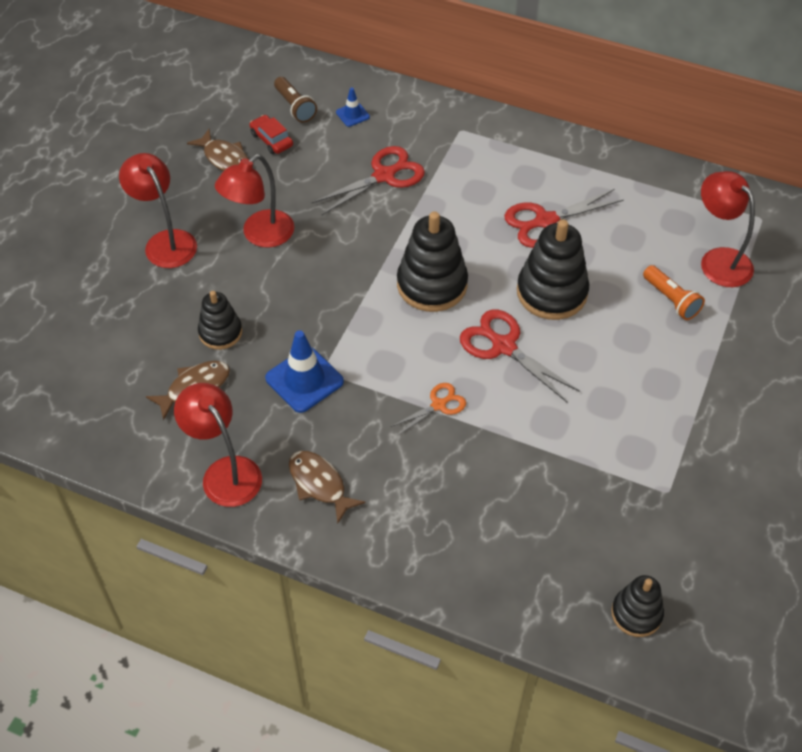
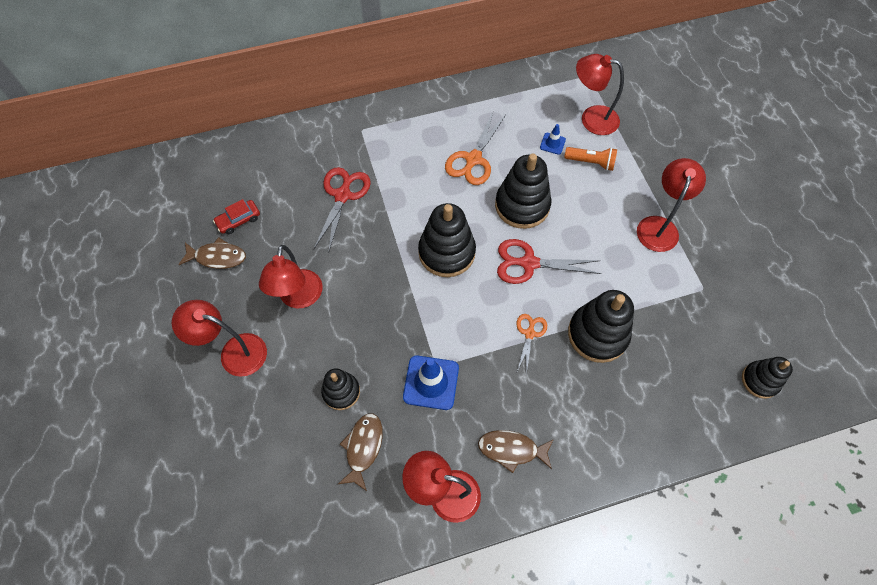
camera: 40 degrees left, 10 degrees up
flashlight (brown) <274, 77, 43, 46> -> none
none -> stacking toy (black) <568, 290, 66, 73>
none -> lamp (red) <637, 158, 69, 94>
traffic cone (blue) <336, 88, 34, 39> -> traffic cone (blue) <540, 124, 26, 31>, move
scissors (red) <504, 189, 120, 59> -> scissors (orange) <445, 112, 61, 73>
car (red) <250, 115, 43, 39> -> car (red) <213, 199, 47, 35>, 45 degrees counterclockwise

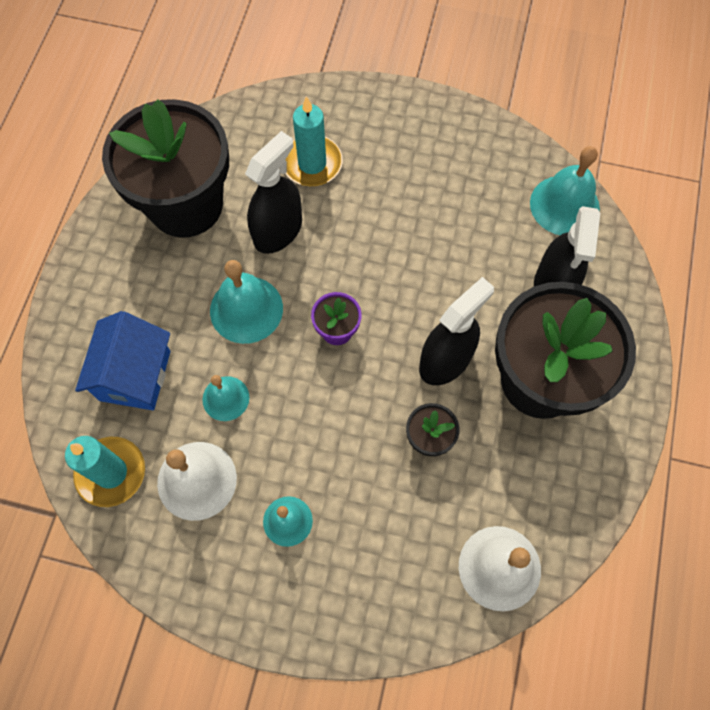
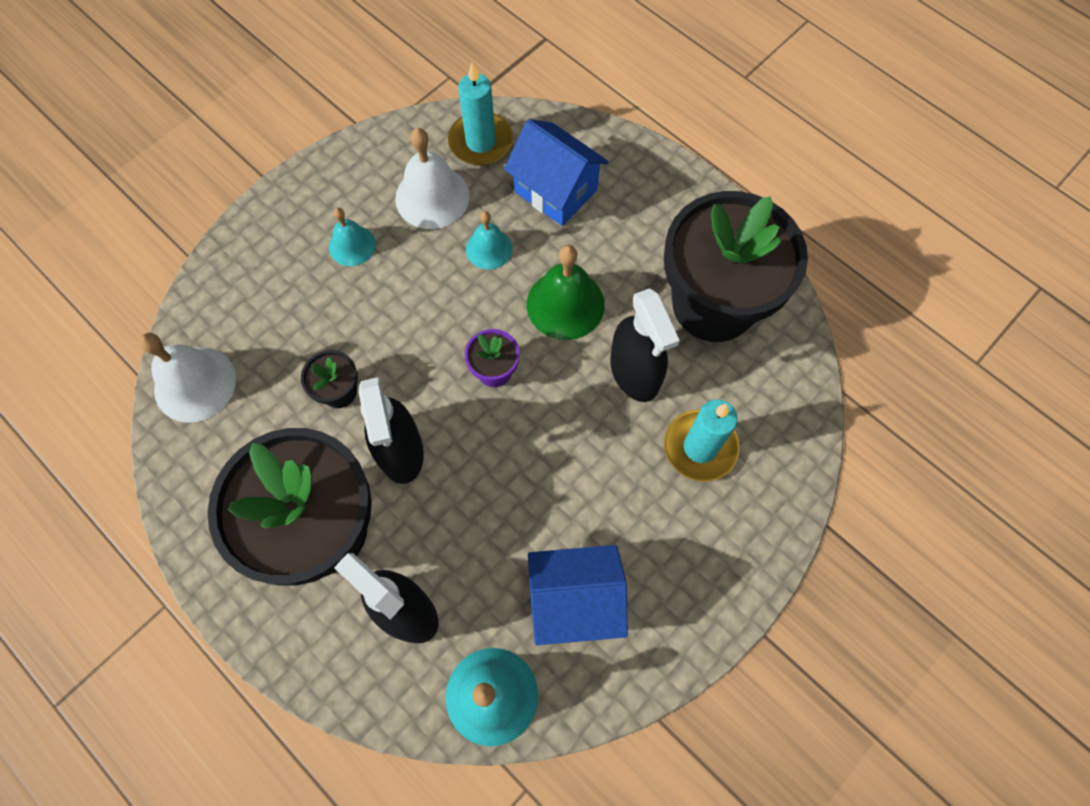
camera: 120 degrees right, 0 degrees up
none -> house (blue) <528, 545, 100, 100>
bell (turquoise) <210, 260, 73, 84> -> bell (green) <527, 245, 78, 95>

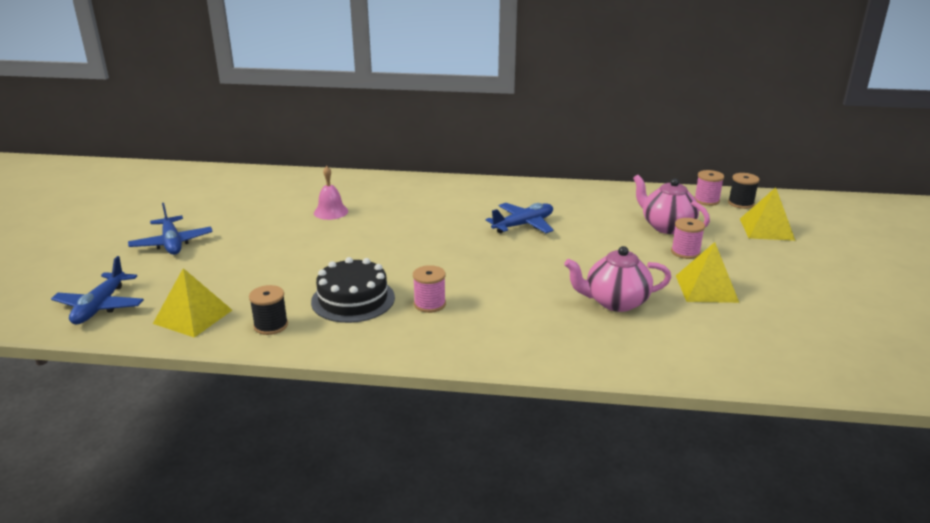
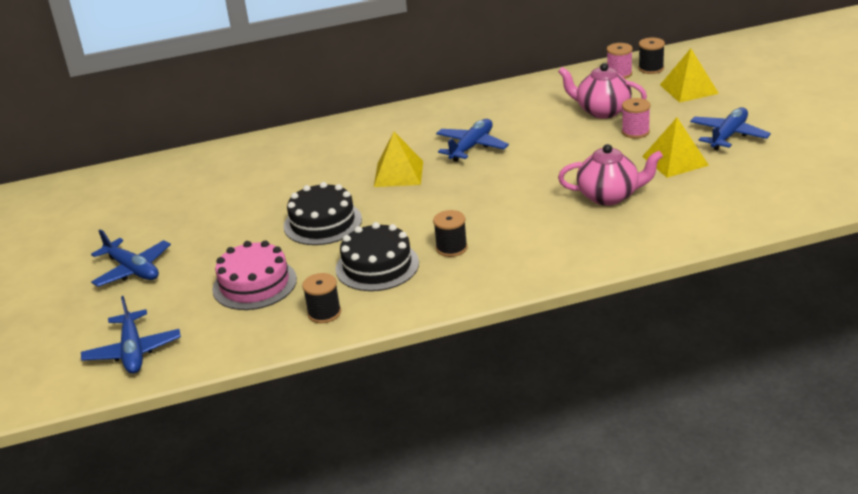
camera: 20 degrees left, 5 degrees up
bell (pink) <314, 166, 34, 54> -> none
none -> cake (pink) <212, 241, 85, 69>
none -> cake (black) <284, 182, 78, 63>
none -> plane (blue) <690, 107, 81, 43>
pyramid (yellow) <153, 268, 79, 70> -> pyramid (yellow) <374, 132, 49, 55>, move
spool (pink) <413, 265, 33, 48> -> spool (black) <433, 210, 35, 47>
teapot (pink) <564, 246, 107, 66> -> teapot (pink) <558, 144, 105, 62>, 150 degrees counterclockwise

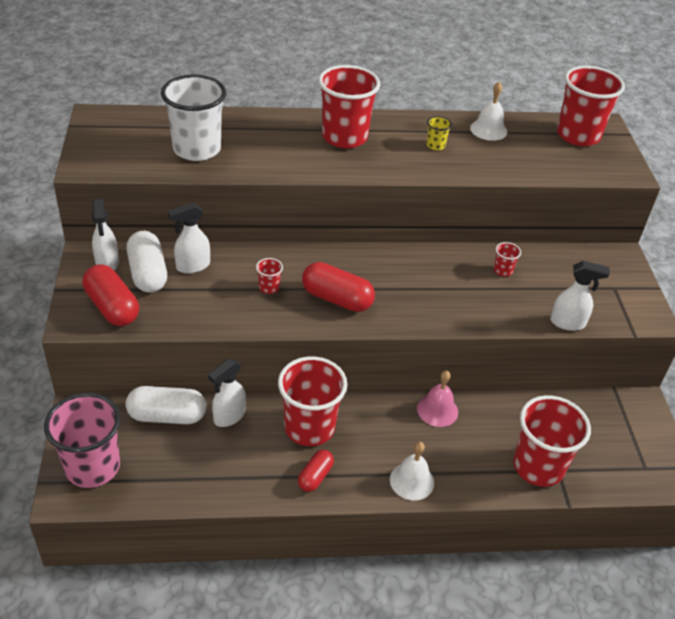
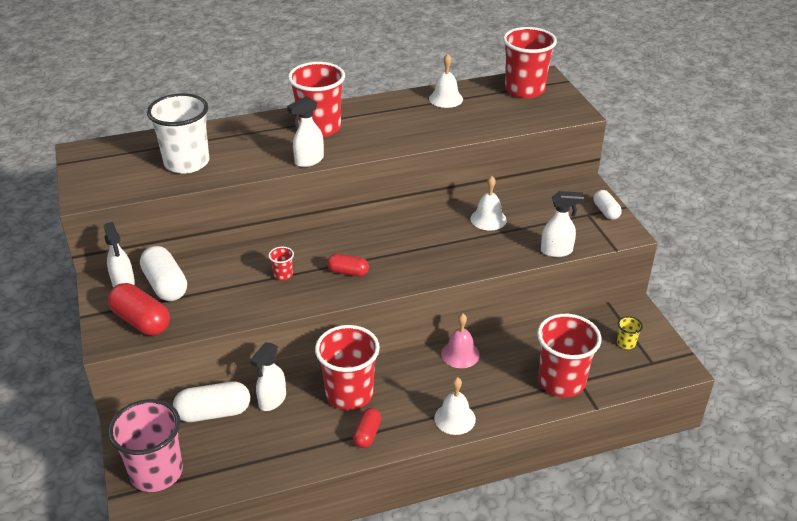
camera: 10 degrees left, 5 degrees down
none -> capsule (white) <594, 190, 28, 30>
spray bottle (white) <168, 203, 42, 70> -> spray bottle (white) <287, 96, 37, 71>, move
cup (yellow) <427, 116, 25, 34> -> cup (yellow) <617, 316, 26, 33>, move
cup (red) <494, 242, 27, 35> -> bell (white) <470, 176, 37, 54>
capsule (red) <302, 262, 73, 50> -> capsule (red) <327, 254, 42, 22>, x0.60

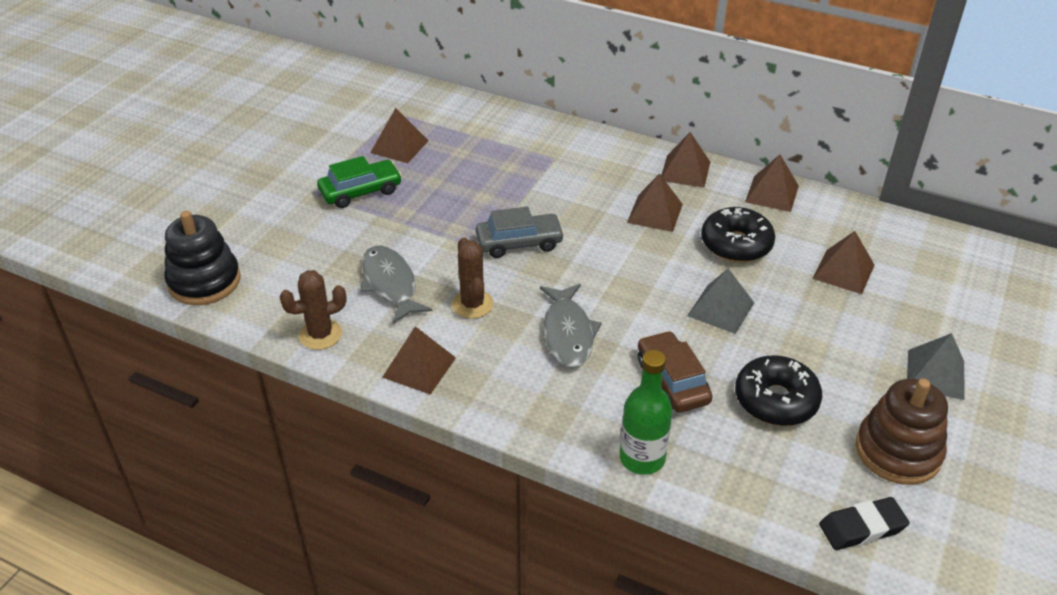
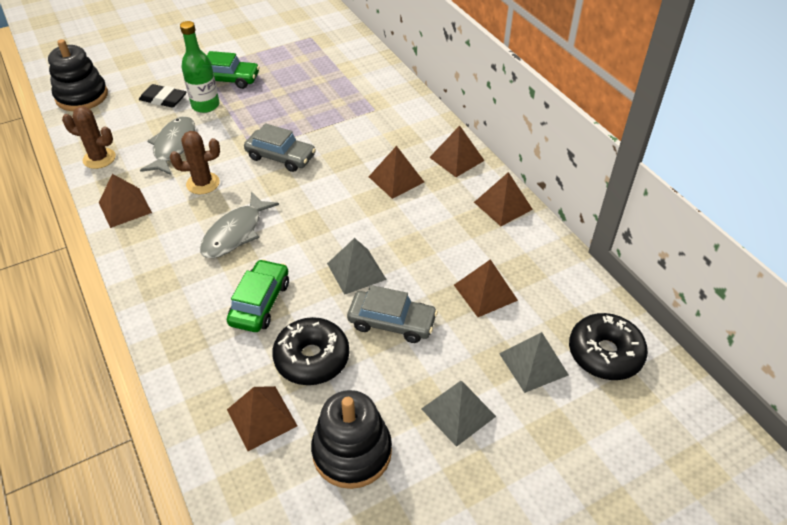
camera: 35 degrees right, 5 degrees up
none -> car (grey) <347, 285, 91, 58>
none -> pyramid (grey) <499, 332, 70, 61>
pyramid (brown) <370, 108, 59, 55> -> pyramid (brown) <227, 386, 70, 65>, move
bottle (green) <620, 350, 52, 125> -> bottle (green) <180, 21, 40, 92>, move
donut (black) <701, 207, 74, 55> -> donut (black) <569, 313, 79, 67>, move
eraser (black) <819, 497, 91, 53> -> eraser (black) <139, 84, 47, 24>, move
car (brown) <638, 331, 75, 82> -> car (green) <227, 259, 62, 73>
stacking toy (brown) <856, 379, 92, 106> -> stacking toy (black) <311, 390, 81, 99>
cactus (brown) <452, 238, 42, 81> -> cactus (brown) <170, 131, 50, 63>, 60 degrees clockwise

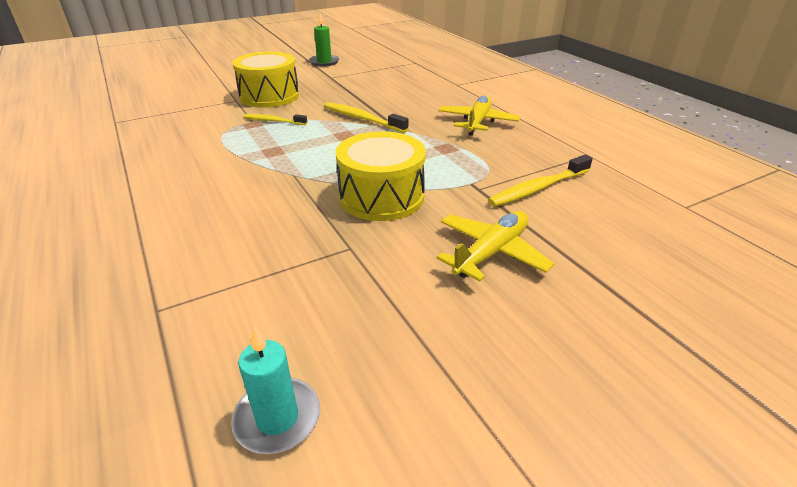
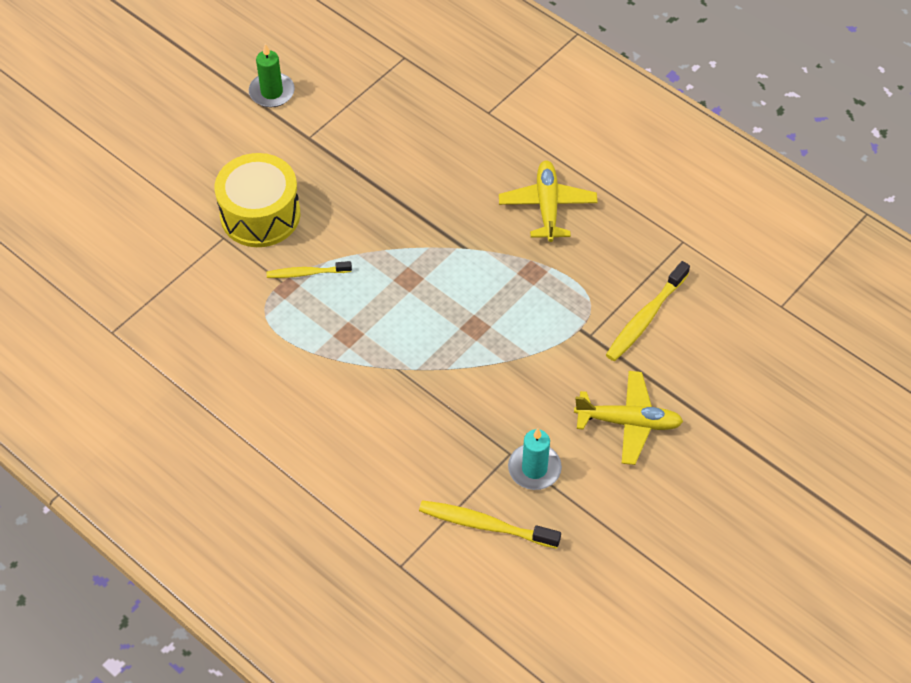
camera: 20 degrees left, 20 degrees up
drum (yellow) <336, 131, 90, 90> -> none
candle (turquoise) <231, 327, 89, 127> -> candle (turquoise) <508, 428, 54, 62>, move
toothbrush (yellow) <324, 102, 85, 31> -> toothbrush (yellow) <419, 500, 142, 49>, move
plane (yellow) <436, 211, 118, 71> -> plane (yellow) <574, 371, 110, 94>, 75 degrees clockwise

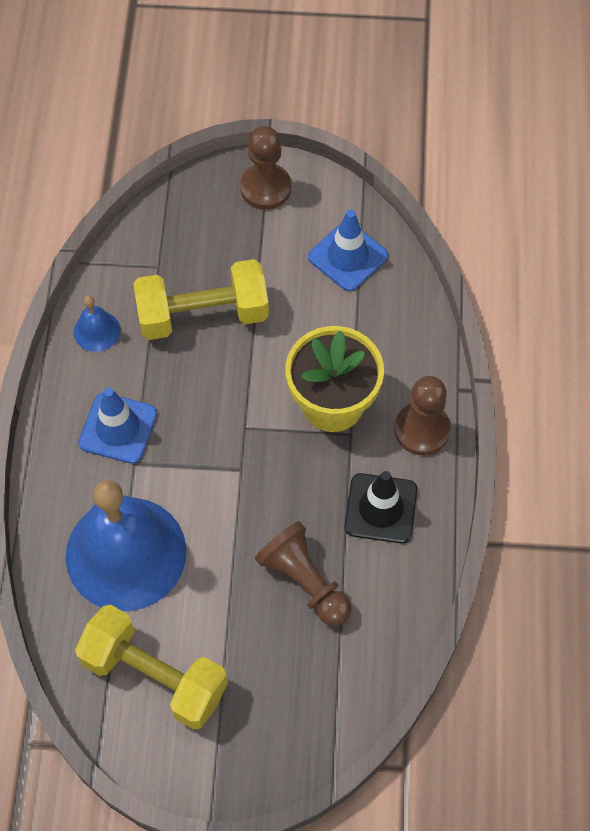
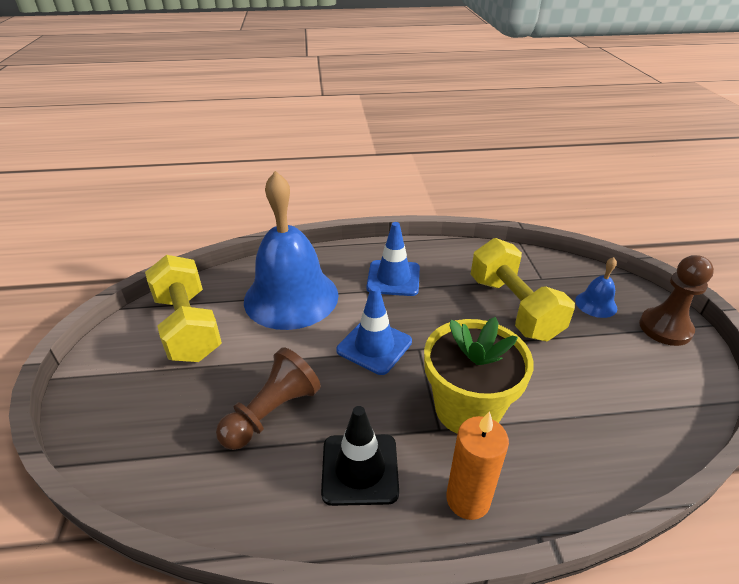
camera: 80 degrees right, 25 degrees down
bell (blue) <74, 296, 46, 56> -> bell (blue) <575, 257, 42, 61>, move
traffic cone (blue) <308, 210, 80, 81> -> traffic cone (blue) <336, 286, 76, 89>, move
pawn (brown) <394, 376, 57, 79> -> candle (orange) <446, 411, 63, 109>
dumbbell (yellow) <75, 604, 153, 126> -> dumbbell (yellow) <145, 255, 77, 107>, 45 degrees counterclockwise

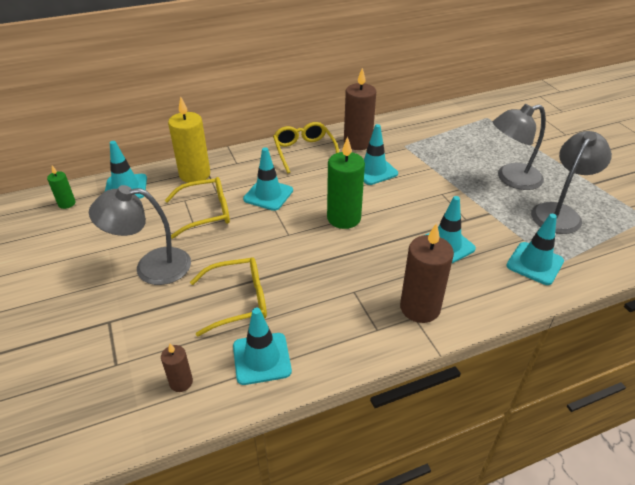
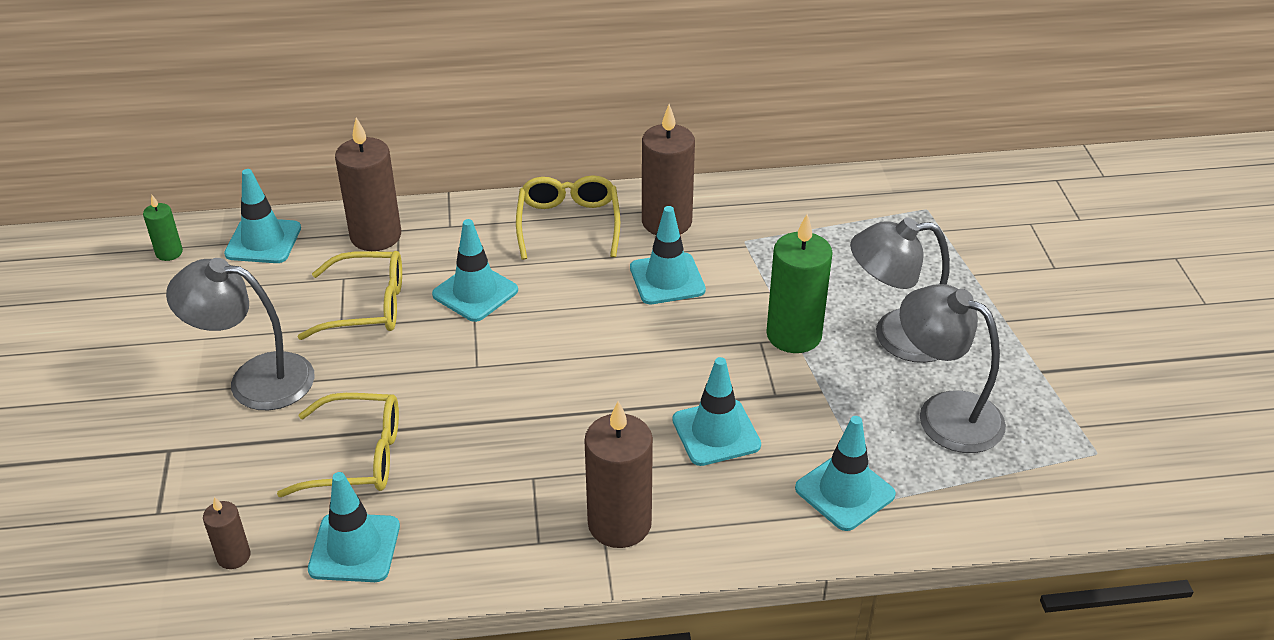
camera: 15 degrees right, 0 degrees up
candle (green) <327, 137, 38, 92> -> candle (green) <766, 214, 67, 139>, move
candle (yellow) <168, 96, 42, 87> -> candle (brown) <335, 117, 66, 134>
lamp (grey) <531, 131, 81, 103> -> lamp (grey) <900, 284, 106, 169>, 105 degrees counterclockwise

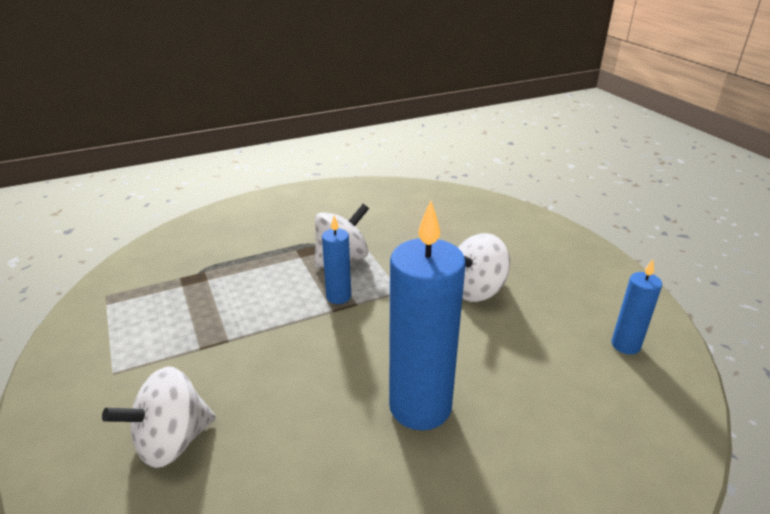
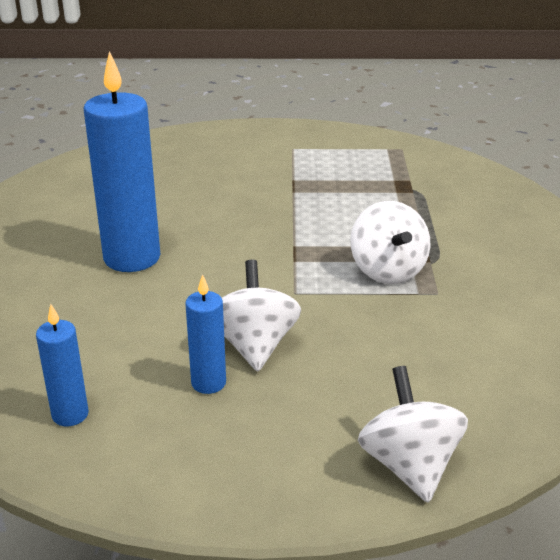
camera: 115 degrees right, 0 degrees up
spinning top (white) <102, 366, 114, 102> -> spinning top (white) <358, 366, 110, 137>, move
candle (blue) <322, 216, 29, 88> -> candle (blue) <185, 274, 41, 120>, move

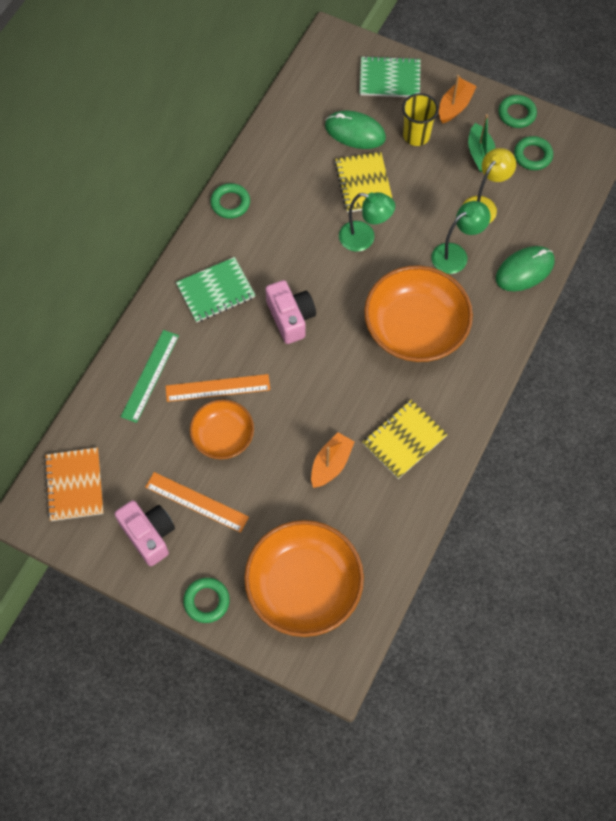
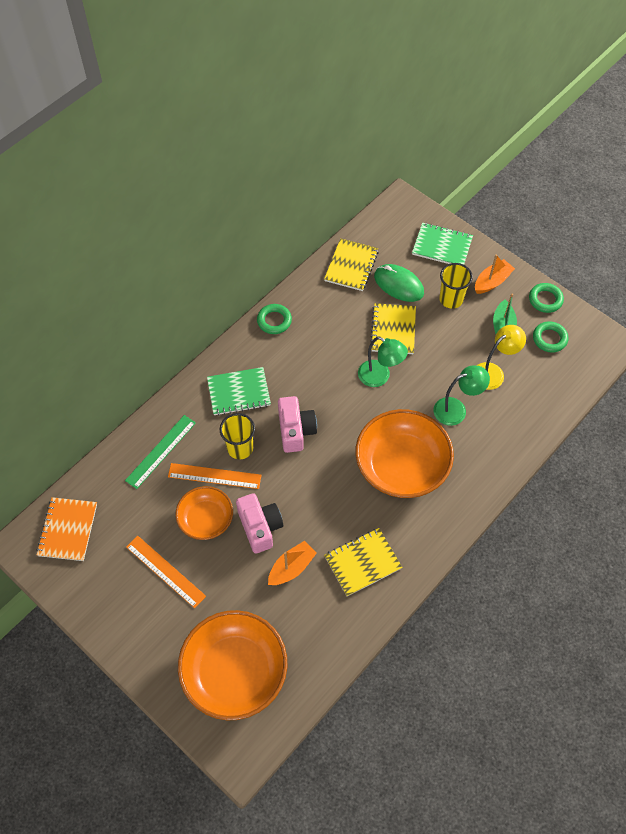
camera: 15 degrees right, 5 degrees down
ring (green) <183, 578, 47, 45> -> none
mouse (green) <496, 246, 59, 45> -> none
none -> cup (yellow) <220, 413, 35, 46>
none -> notebook (yellow) <324, 238, 55, 53>
camera (pink) <115, 500, 60, 66> -> camera (pink) <236, 493, 47, 61>, move

